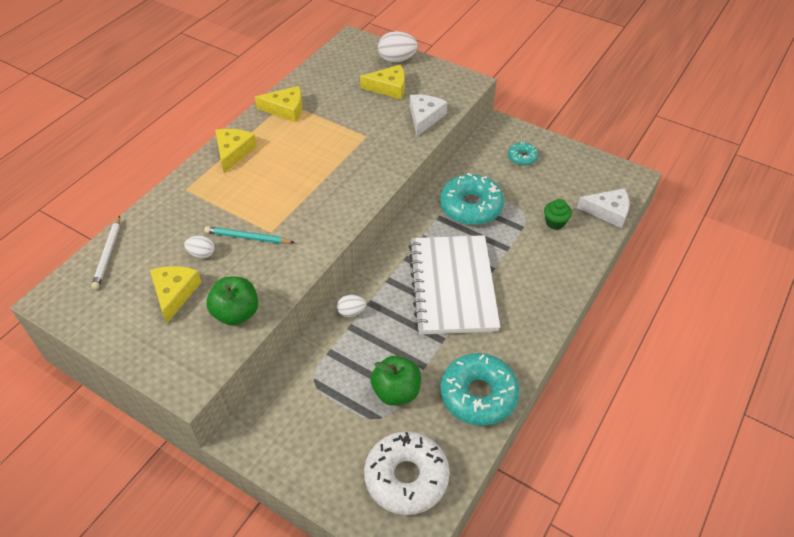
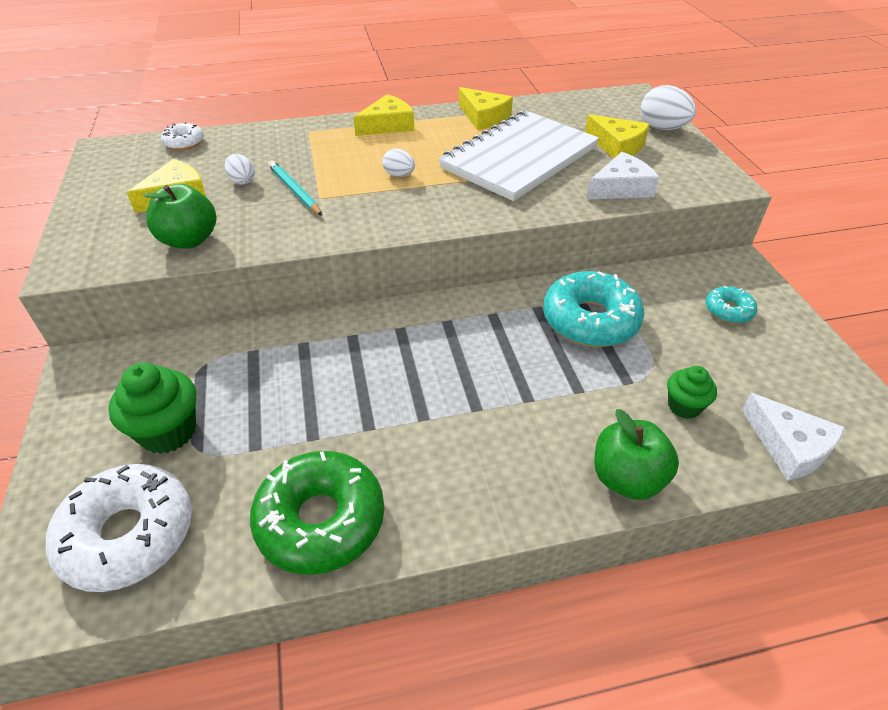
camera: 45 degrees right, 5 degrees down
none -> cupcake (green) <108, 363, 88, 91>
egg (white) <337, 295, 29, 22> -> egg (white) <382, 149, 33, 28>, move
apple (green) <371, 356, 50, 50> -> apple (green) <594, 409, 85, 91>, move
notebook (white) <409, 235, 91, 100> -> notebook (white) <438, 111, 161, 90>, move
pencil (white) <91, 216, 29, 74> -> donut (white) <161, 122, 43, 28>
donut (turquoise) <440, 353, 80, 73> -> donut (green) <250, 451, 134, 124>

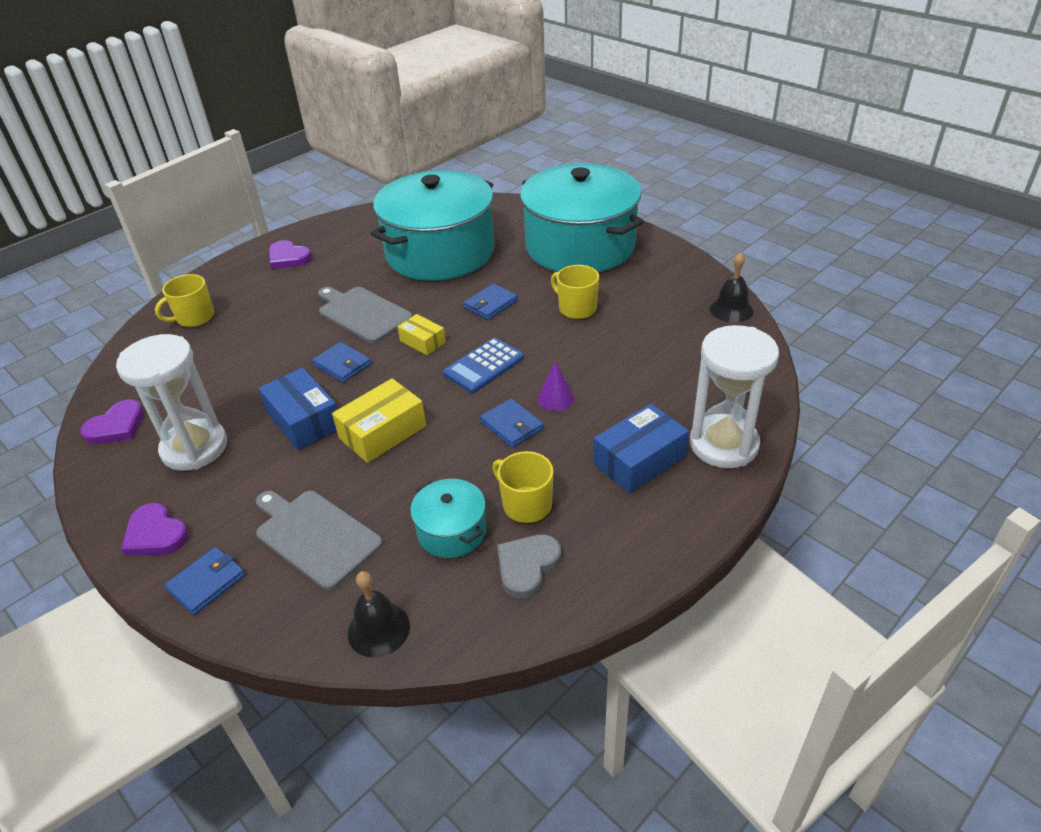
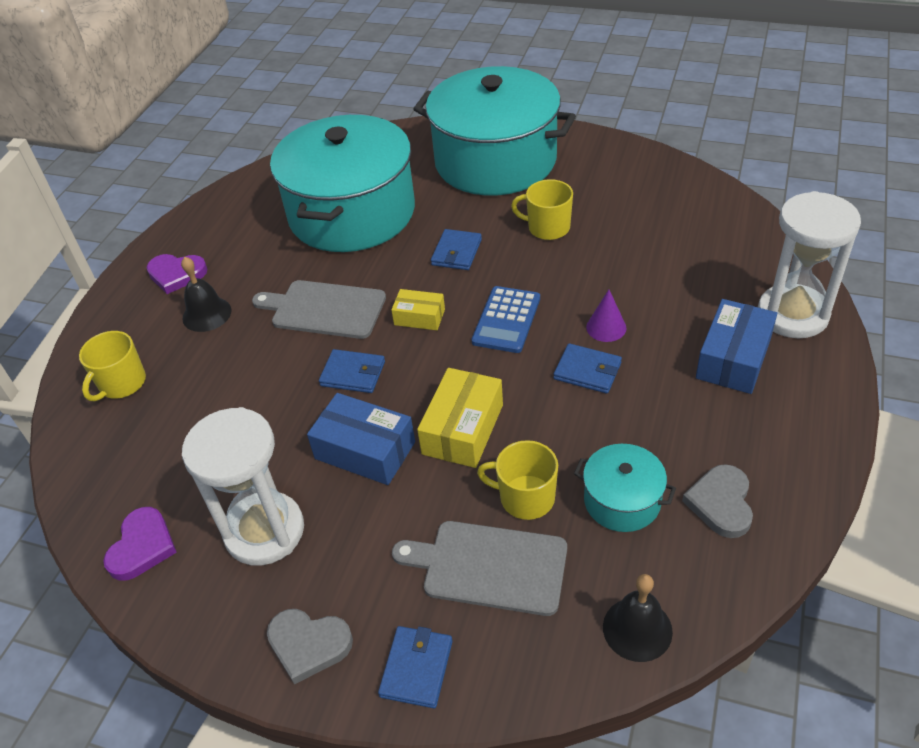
camera: 25 degrees left, 5 degrees up
mug (yellow) <492, 451, 61, 72> -> mug (yellow) <477, 440, 81, 80>, move
bell (black) <710, 252, 44, 71> -> bell (black) <181, 257, 50, 75>, move
heart (purple) <121, 503, 68, 53> -> heart (grey) <267, 609, 86, 76>

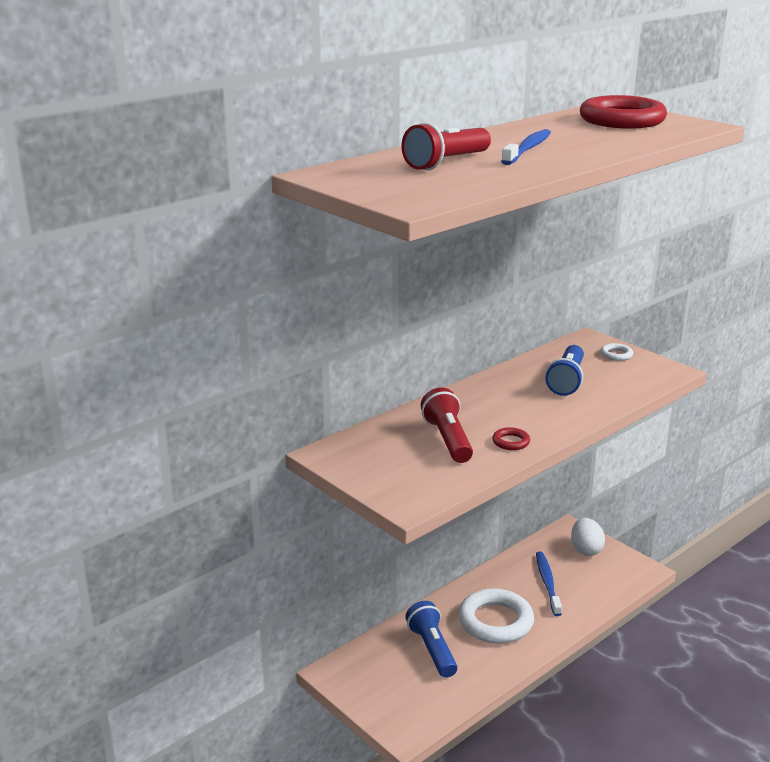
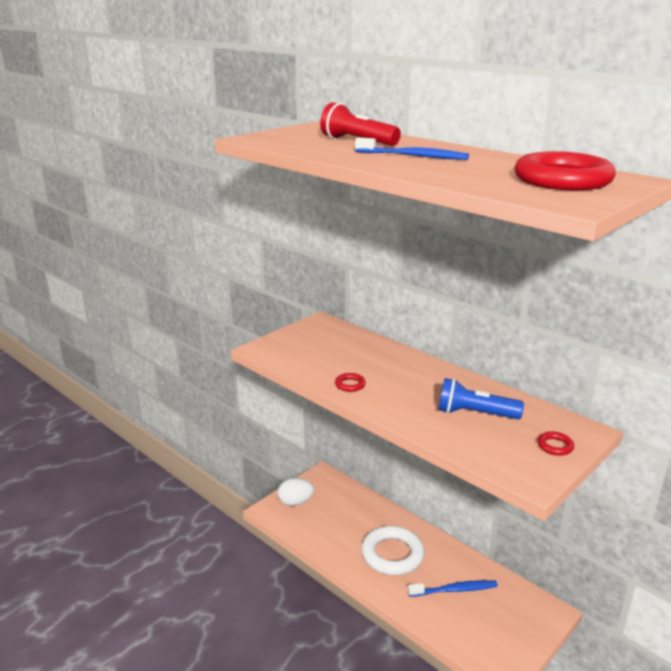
camera: 85 degrees right, 0 degrees up
flashlight (blue) <405, 601, 52, 77> -> none
flashlight (red) <421, 388, 52, 75> -> none
egg (white) <571, 518, 34, 38> -> egg (white) <278, 478, 36, 28>, move
ring (white) <601, 343, 32, 18> -> ring (red) <538, 432, 36, 24>

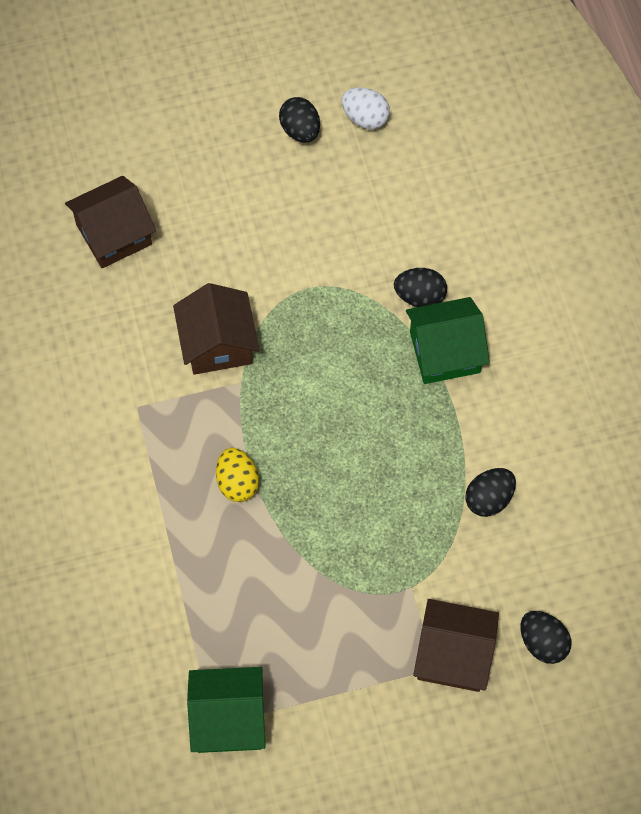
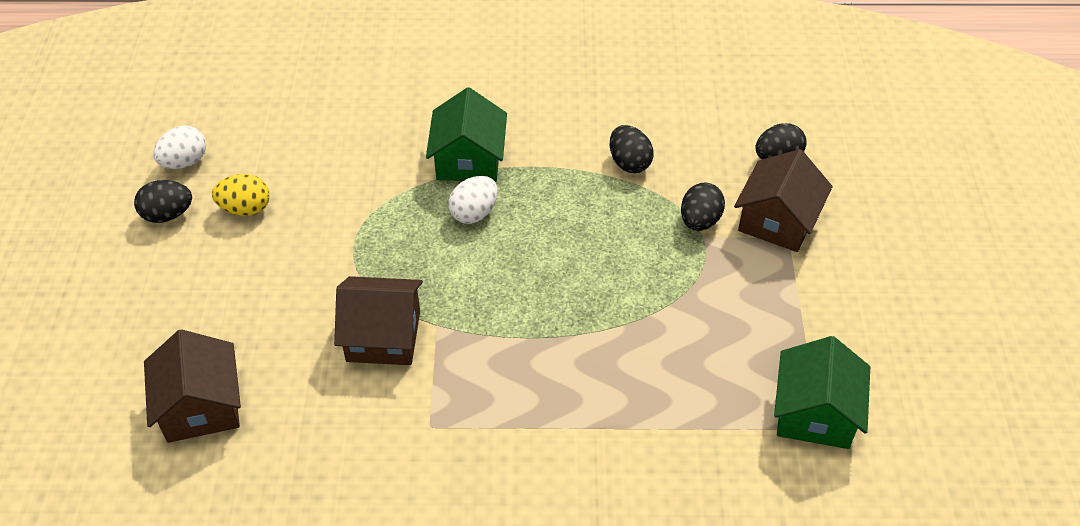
camera: 75 degrees left, 15 degrees down
none -> egg (white) <448, 176, 50, 48>
egg (yellow) <216, 448, 43, 54> -> egg (yellow) <212, 174, 58, 42>, move
egg (black) <394, 268, 53, 39> -> egg (black) <681, 182, 44, 49>, move

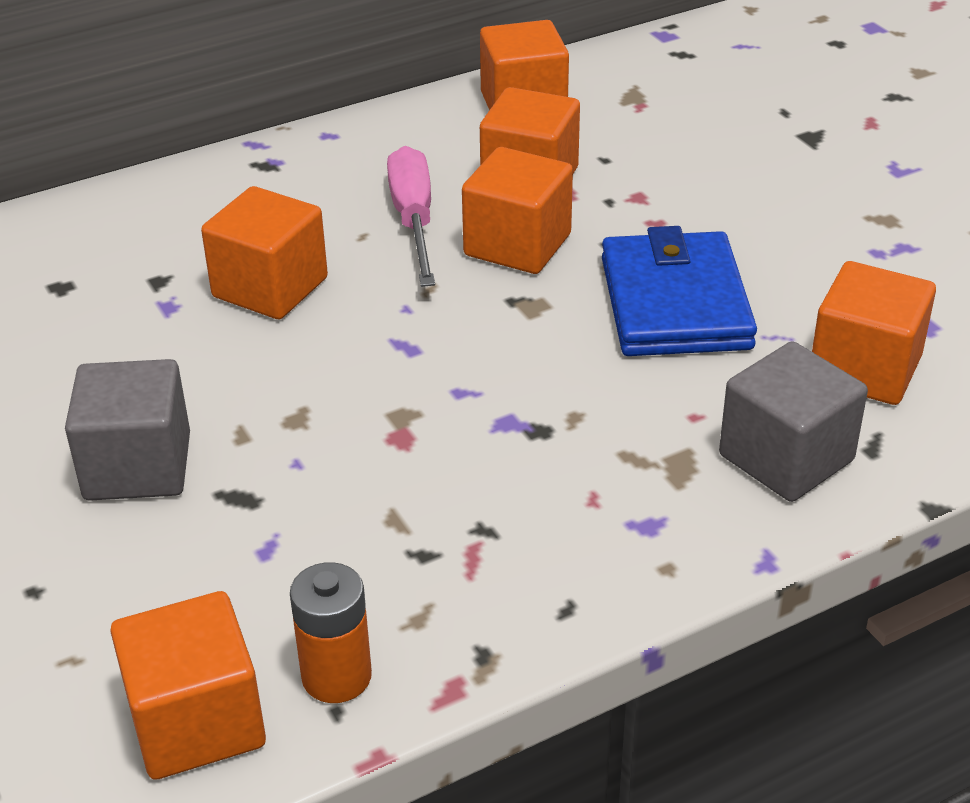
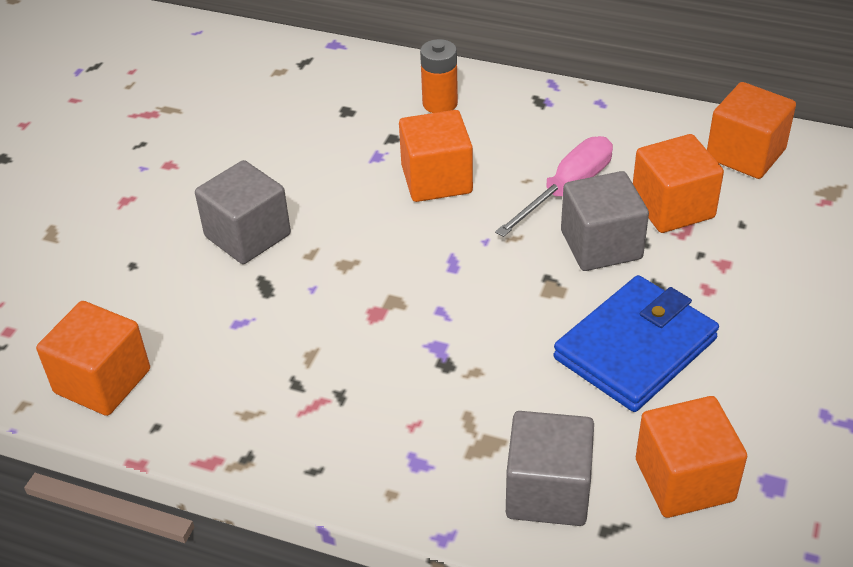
camera: 50 degrees right, 5 degrees up
battery (orange) <290, 562, 82, 141> -> battery (orange) <420, 39, 38, 74>, move
cube (orange) <462, 147, 111, 127> -> cube (grey) <561, 171, 88, 100>

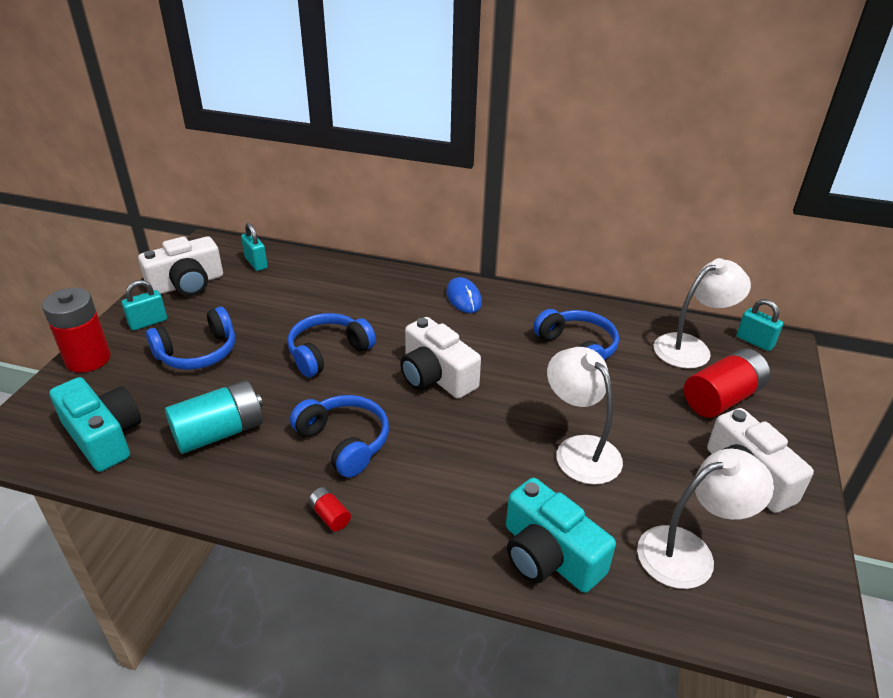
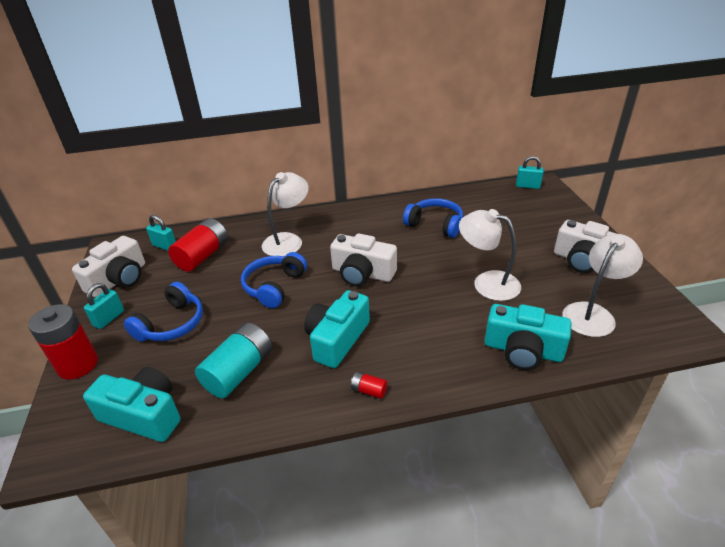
camera: 25 degrees left, 0 degrees up
mouse (blue) <446, 277, 36, 36> -> none
lamp (white) <654, 258, 97, 111> -> lamp (white) <262, 172, 47, 84>, move
battery (red) <684, 348, 86, 70> -> battery (red) <168, 218, 60, 54>, move
headphones (blue) <290, 395, 99, 83> -> camera (turquoise) <304, 290, 66, 78>

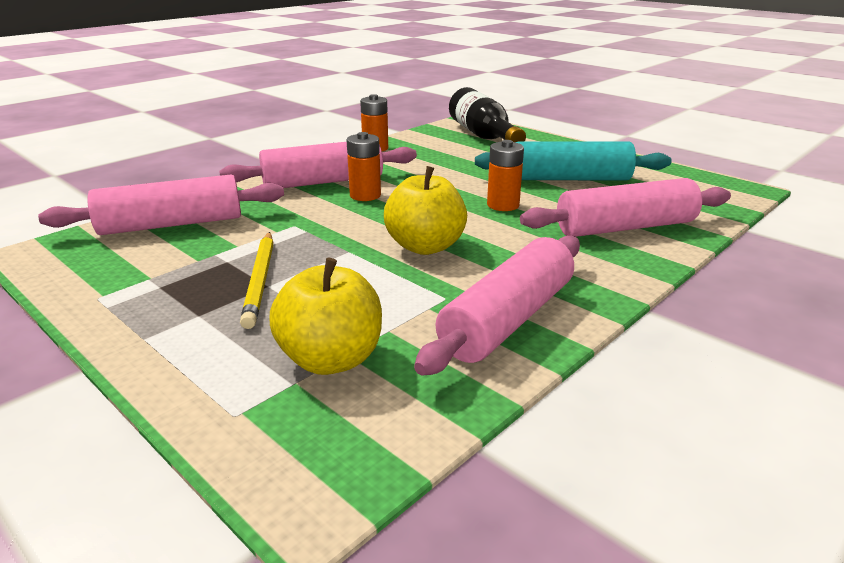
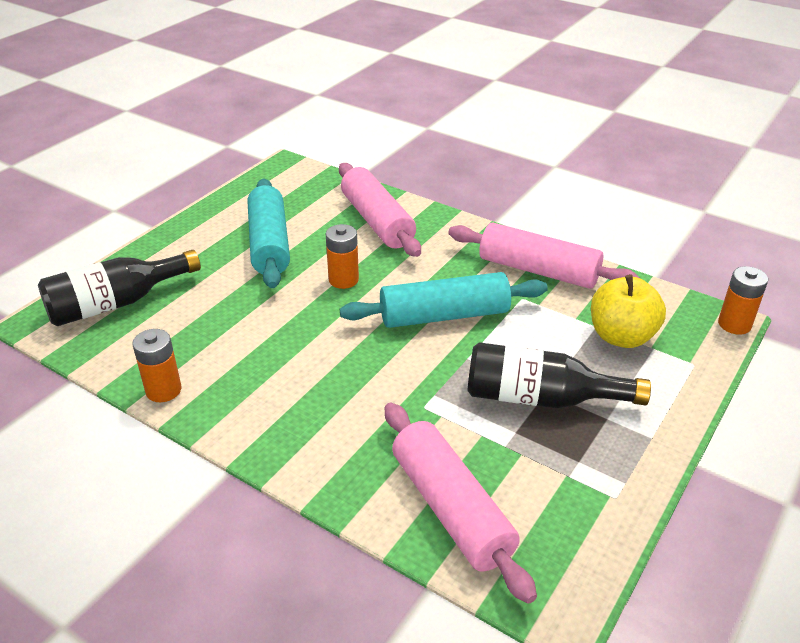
camera: 100 degrees left, 10 degrees up
rolling pin (pink) <219, 142, 198, 46> -> none
battery (orange) <347, 132, 34, 69> -> battery (orange) <718, 266, 50, 69>, move
pencil (yellow) <240, 232, 34, 97> -> bottle (black) <468, 342, 183, 66>
apple (yellow) <384, 166, 83, 89> -> rolling pin (turquoise) <340, 272, 208, 56>

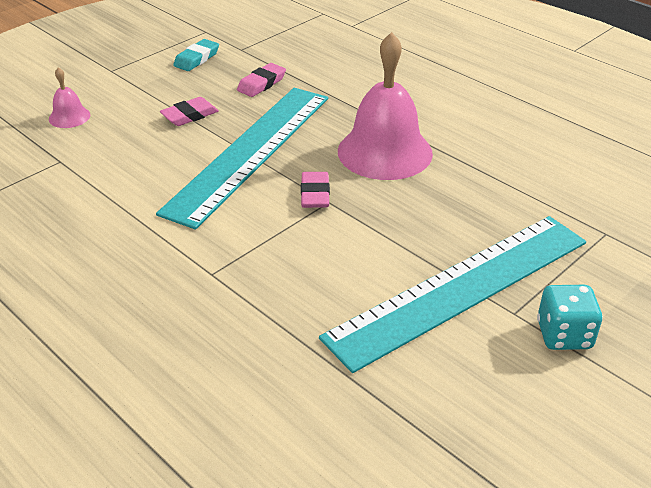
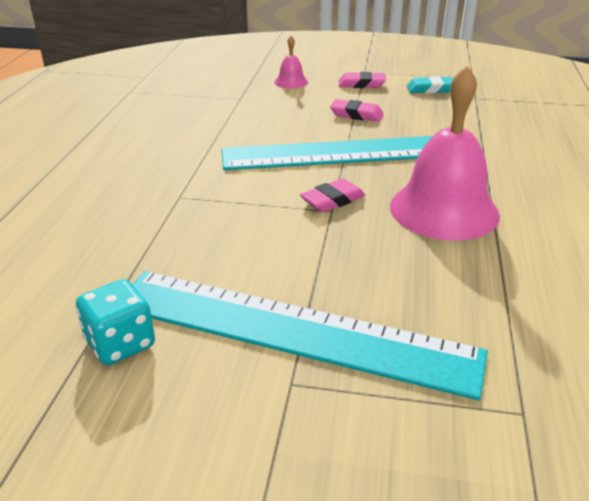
camera: 55 degrees right, 5 degrees down
eraser (pink) <237, 63, 49, 34> -> eraser (pink) <339, 72, 47, 16>, move
dice (turquoise) <537, 285, 66, 65> -> dice (turquoise) <76, 279, 79, 86>, move

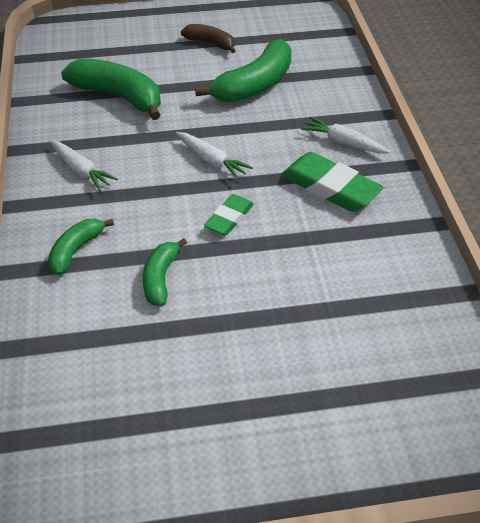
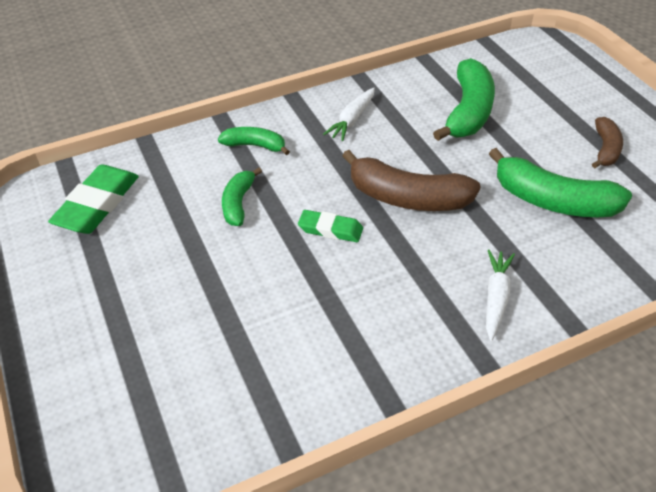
camera: 75 degrees right, 0 degrees up
eraser (green) <281, 152, 103, 60> -> eraser (green) <48, 164, 91, 70>, move
carrot (white) <176, 132, 77, 48> -> banana (brown) <342, 150, 139, 61>
banana (green) <143, 238, 44, 68> -> banana (green) <222, 168, 40, 58>, 75 degrees counterclockwise

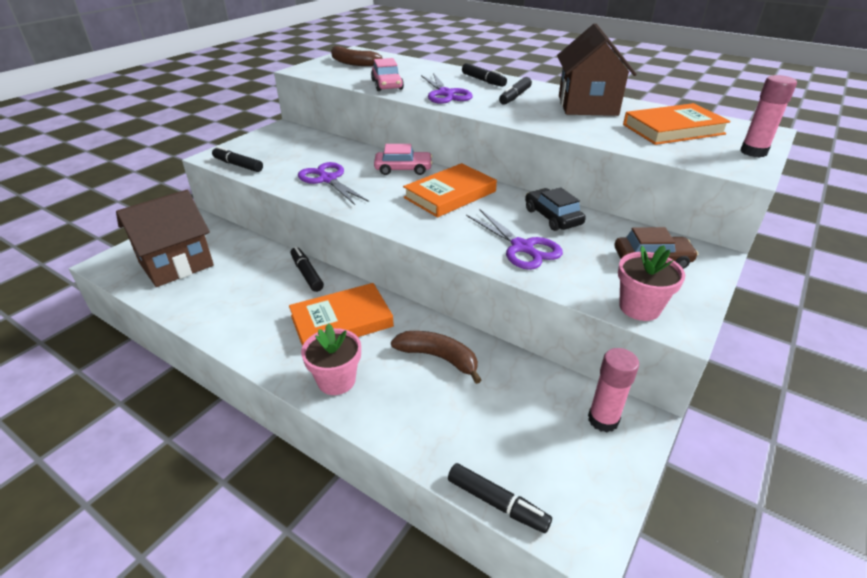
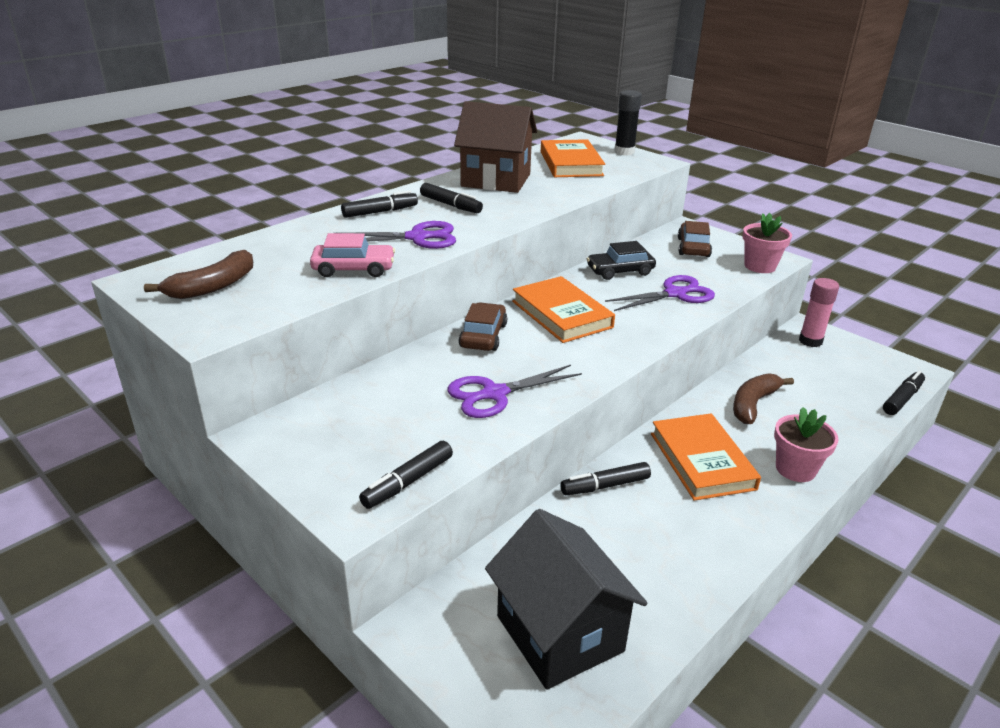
camera: 80 degrees left, 5 degrees down
house (brown) <116, 190, 98, 97> -> house (black) <485, 509, 163, 180>
car (pink) <374, 144, 59, 31> -> car (brown) <459, 302, 48, 49>
glue stick (pink) <740, 75, 57, 83> -> glue stick (black) <614, 90, 28, 65>

